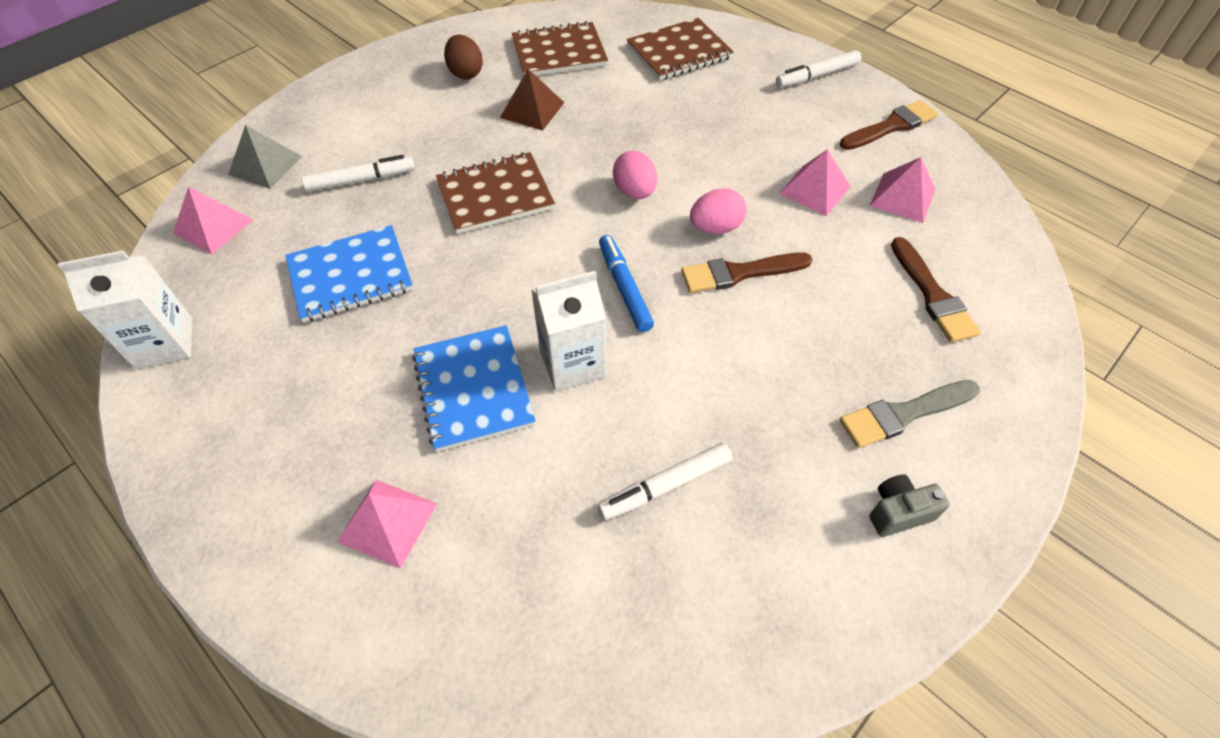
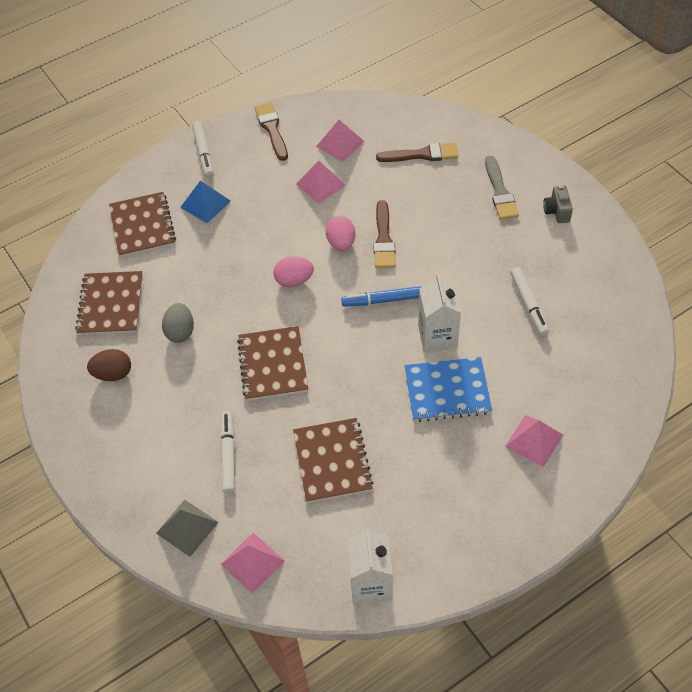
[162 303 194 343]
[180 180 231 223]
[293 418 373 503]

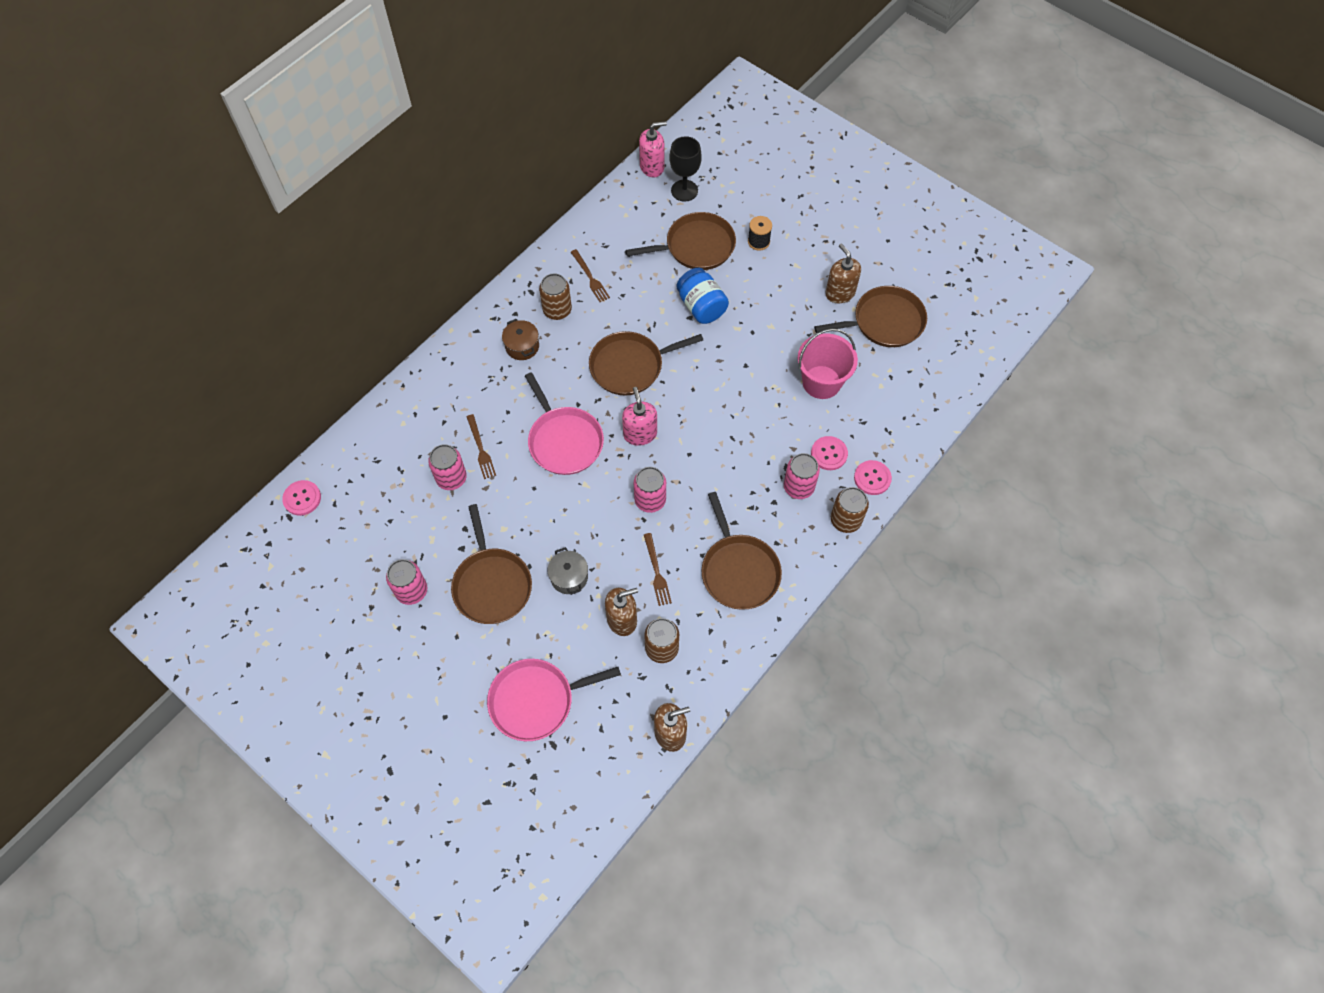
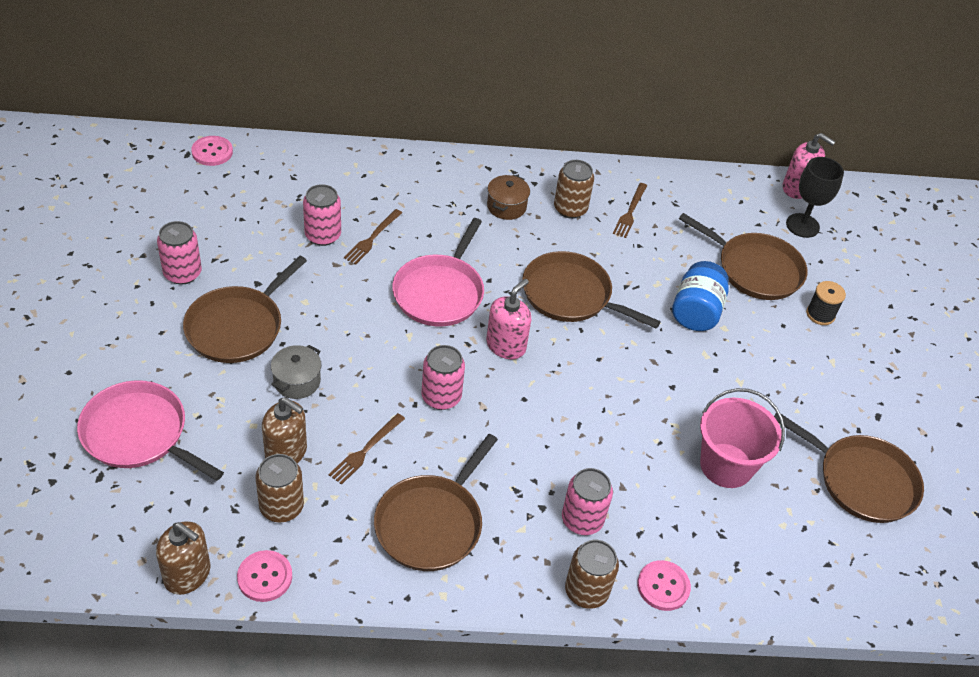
[237 550 292 602]
[825 243 861 303] (first image)

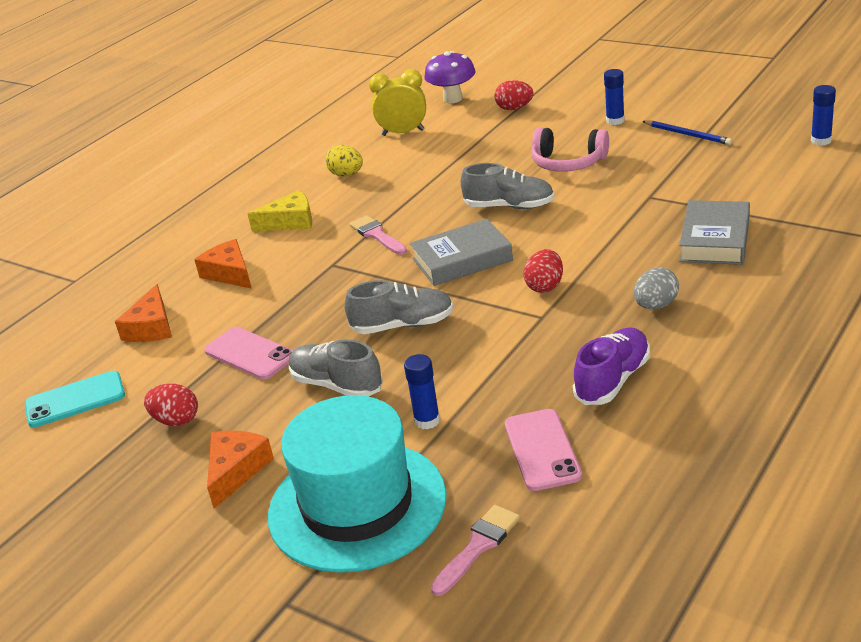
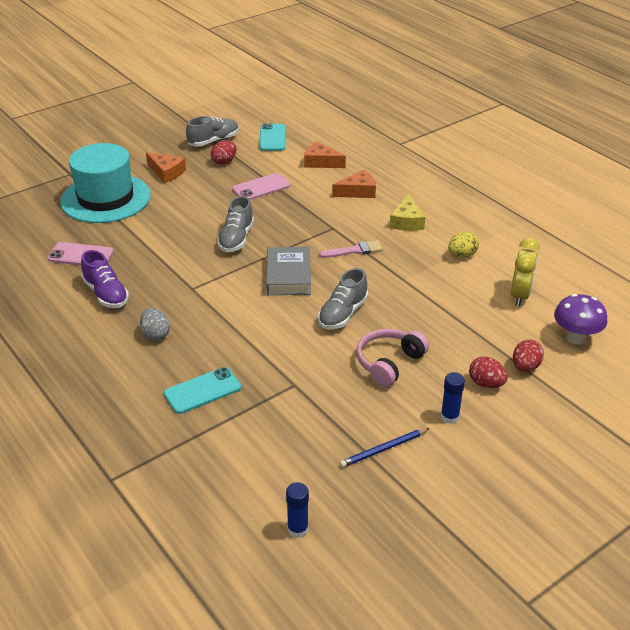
[164 367 241 414]
[186 116 239 146]
[469 356 507 388]
[404 354 440 429] (first image)
[430 505 520 596] (first image)

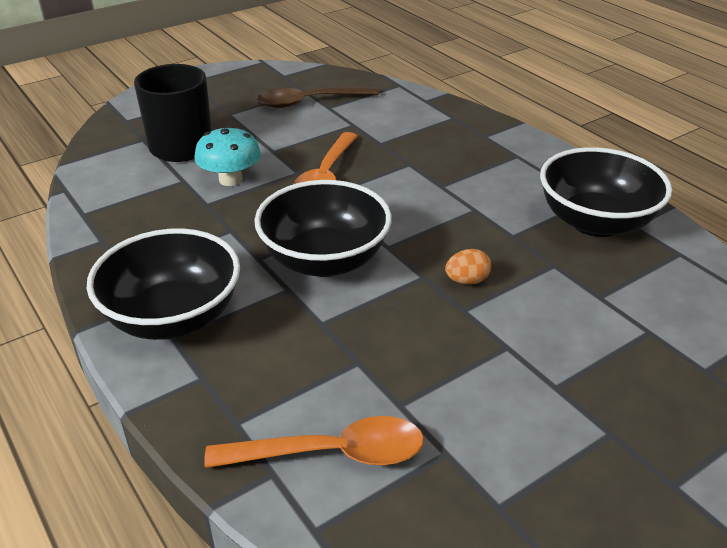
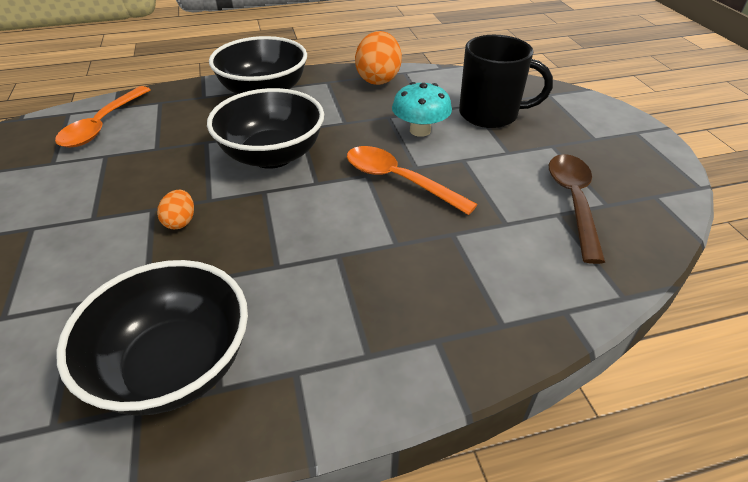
[355 31 402 85]

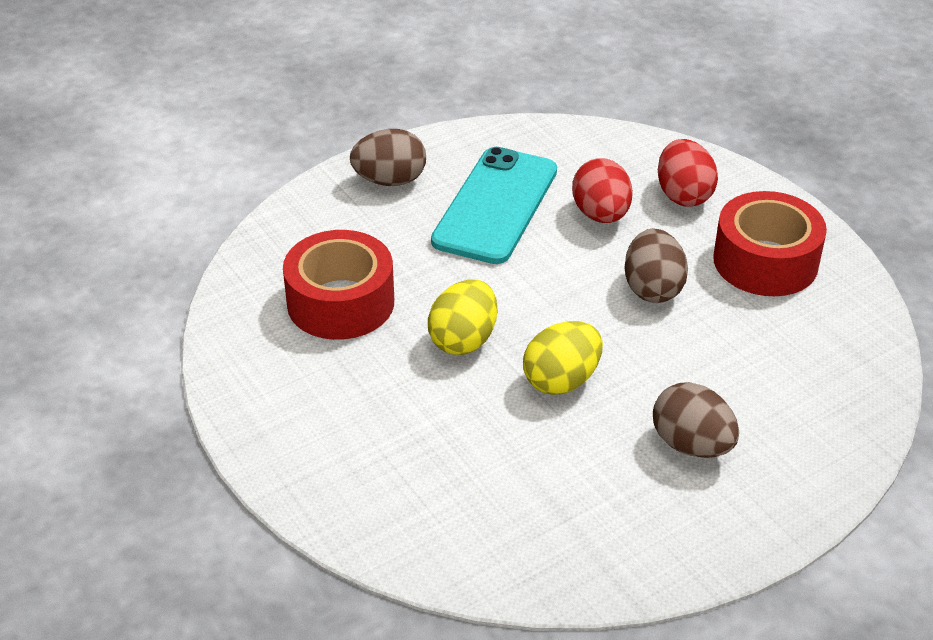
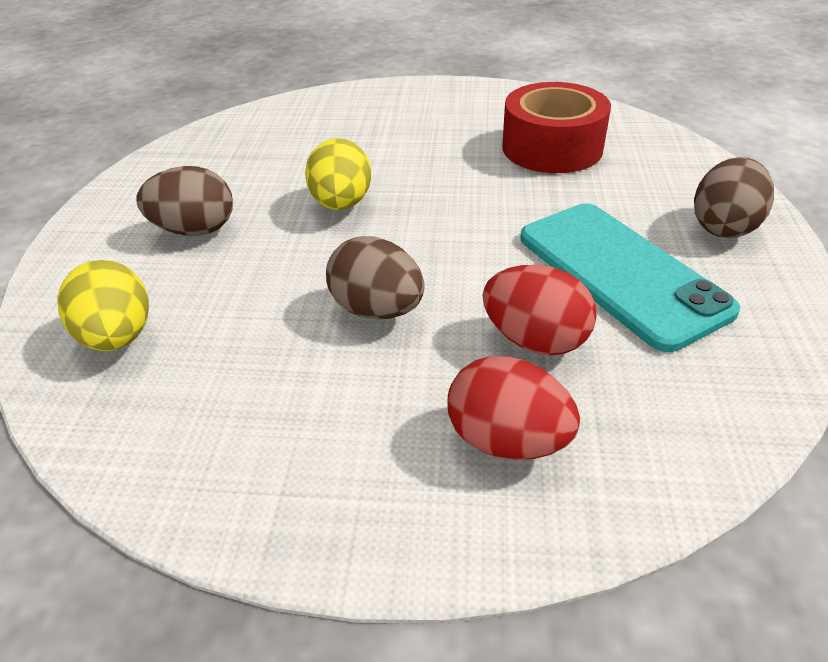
[58 260 149 351]
[713 191 827 296] (first image)

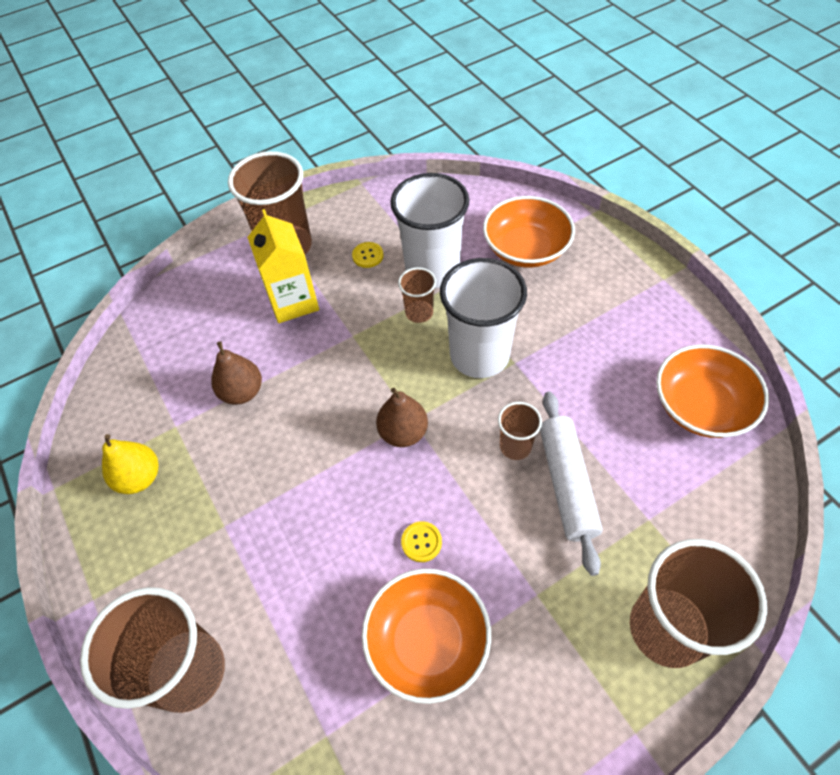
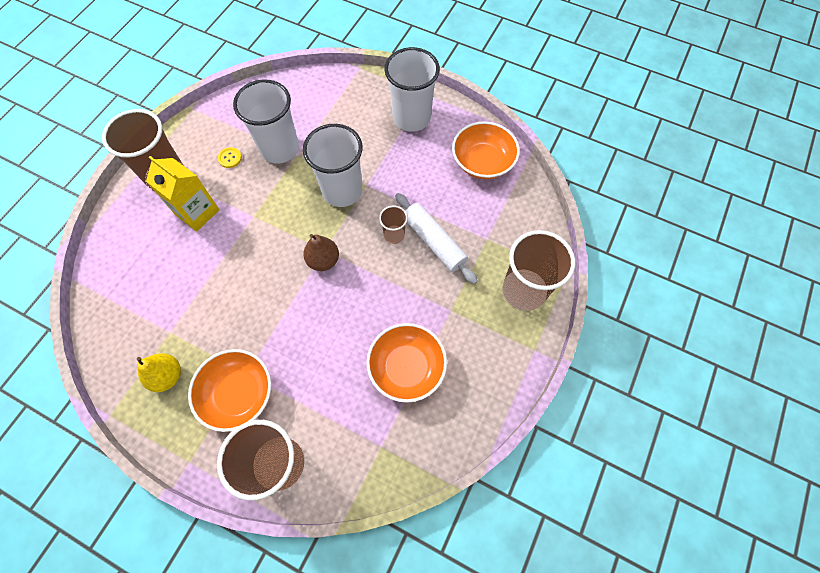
[188 349 271 432]
[384 47 440 132]
[211 341 262 405] (first image)
[398 267 436 323] (first image)
[401 521 442 562] (first image)

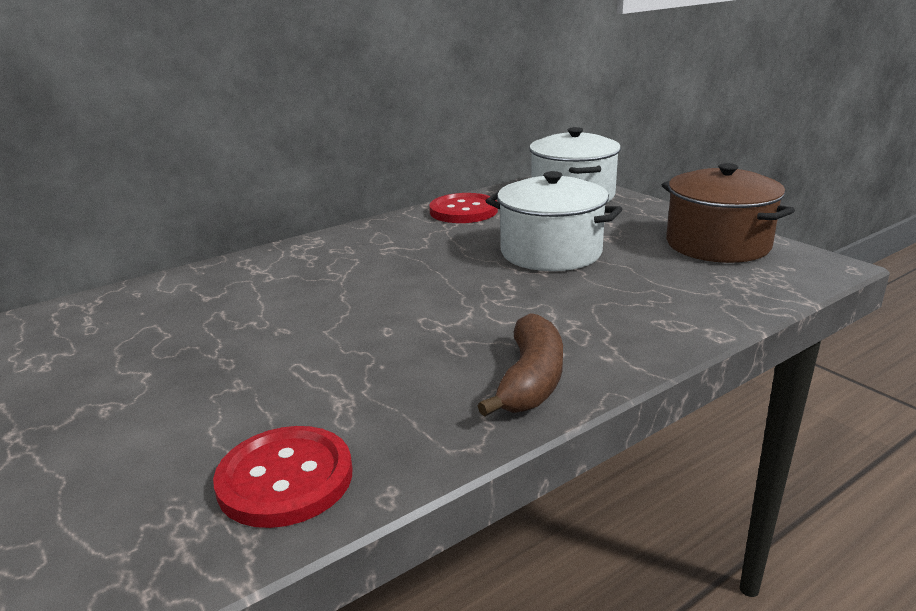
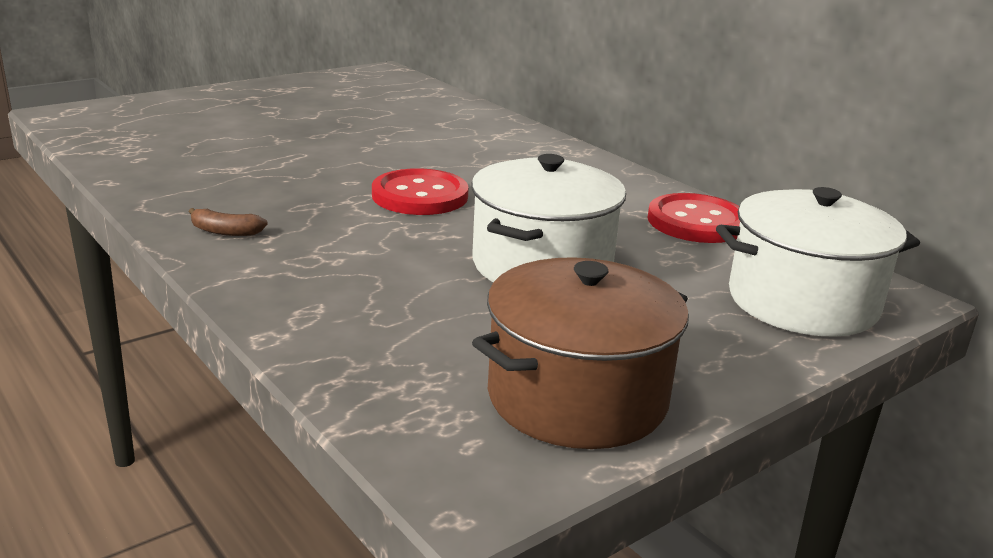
[189 208 268 236]
[372 168 469 215]

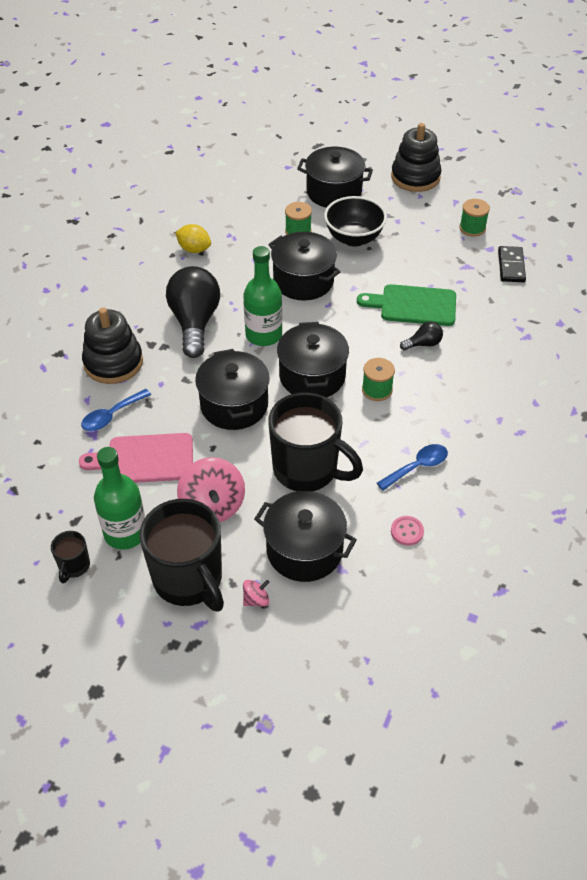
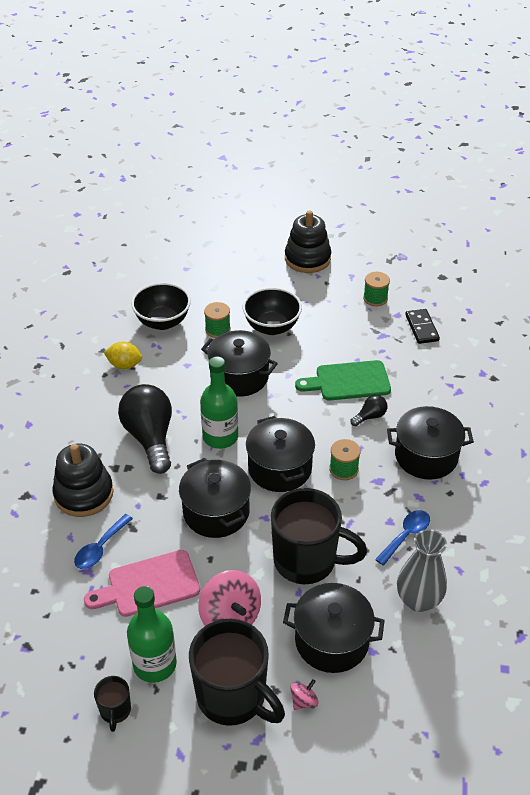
[131 283 191 330]
[387 406 474 480]
[397 529 447 612]

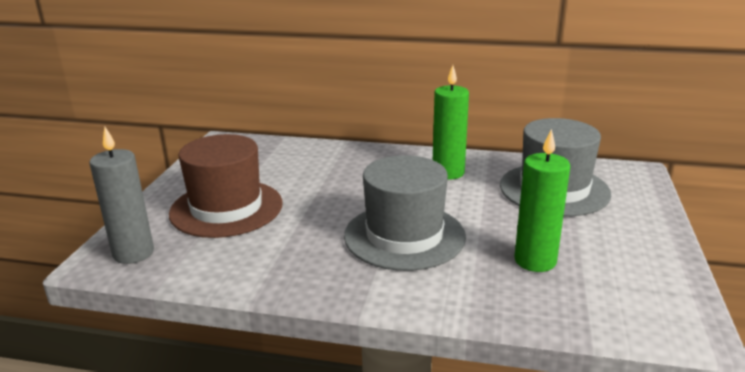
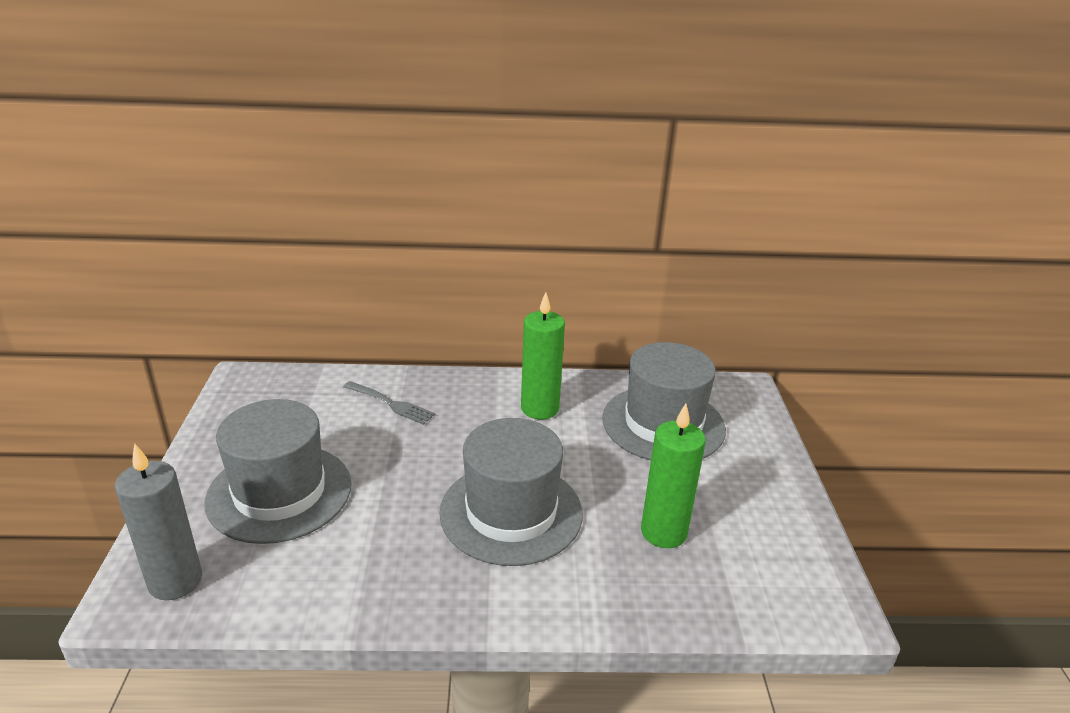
[205 399 352 544]
[343 381 435 425]

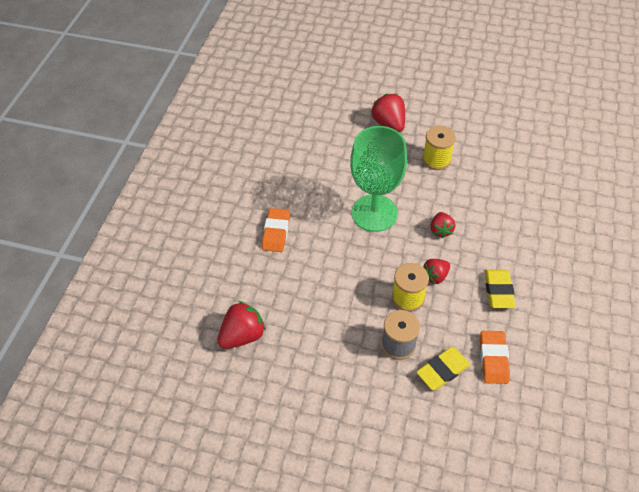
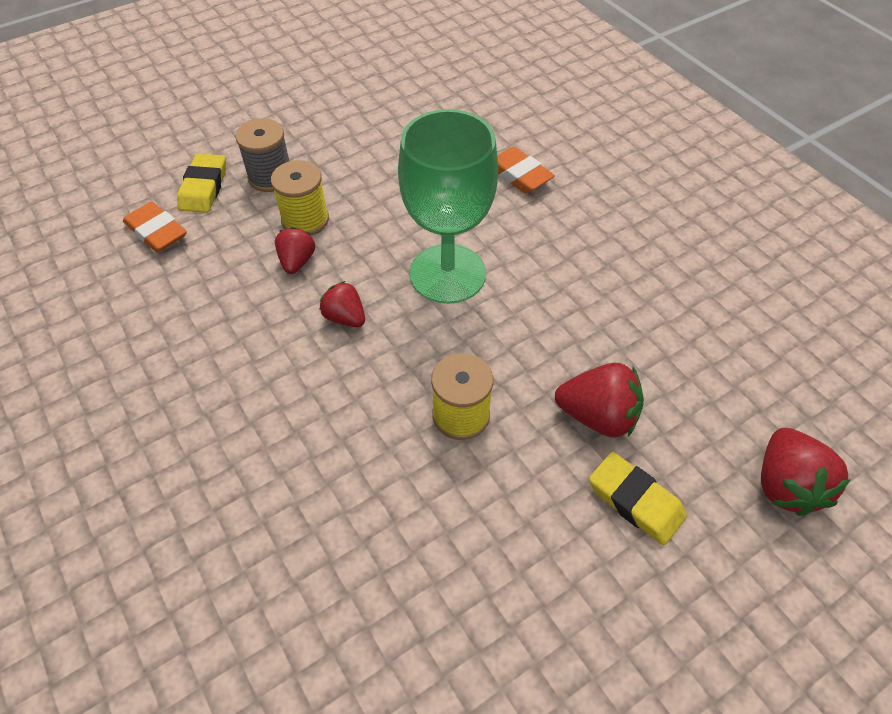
[589 452 687 545]
[761 428 850 516]

